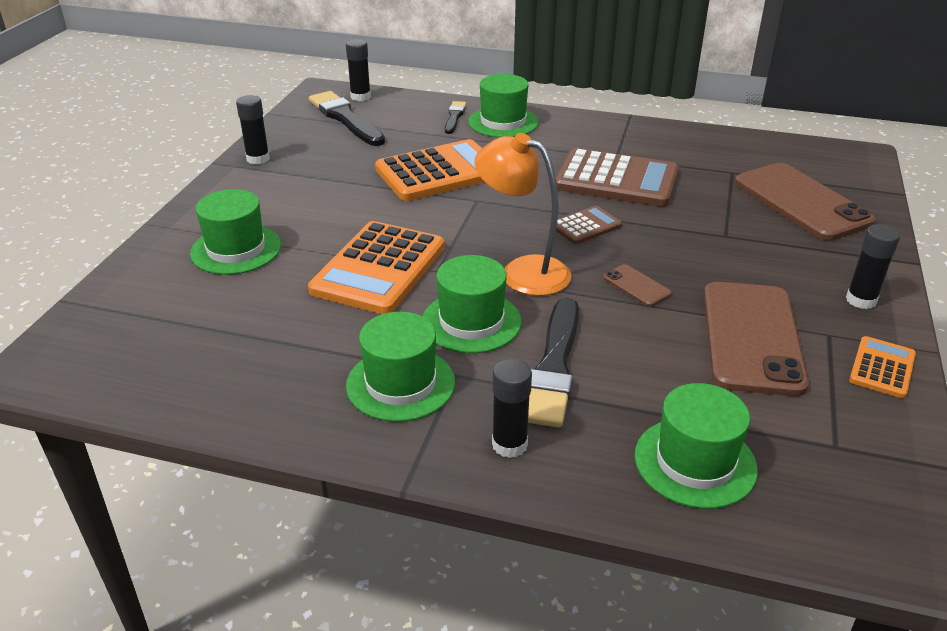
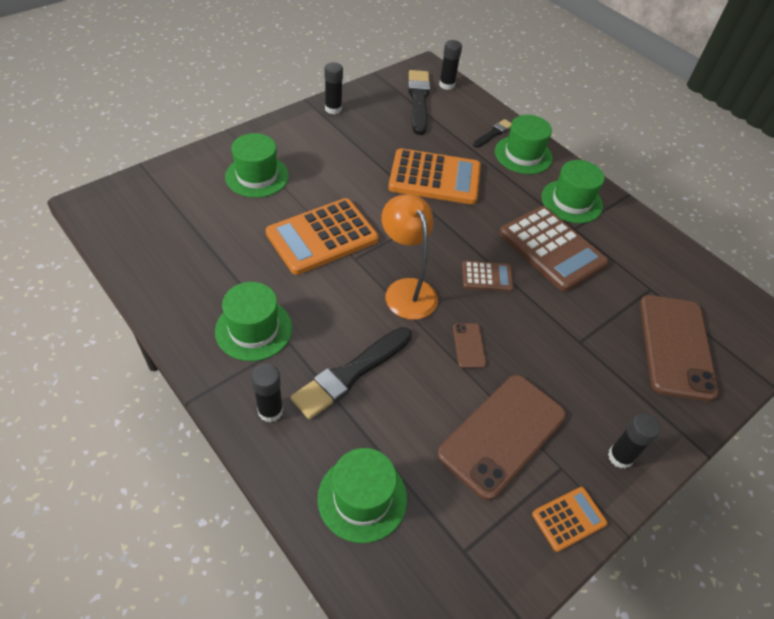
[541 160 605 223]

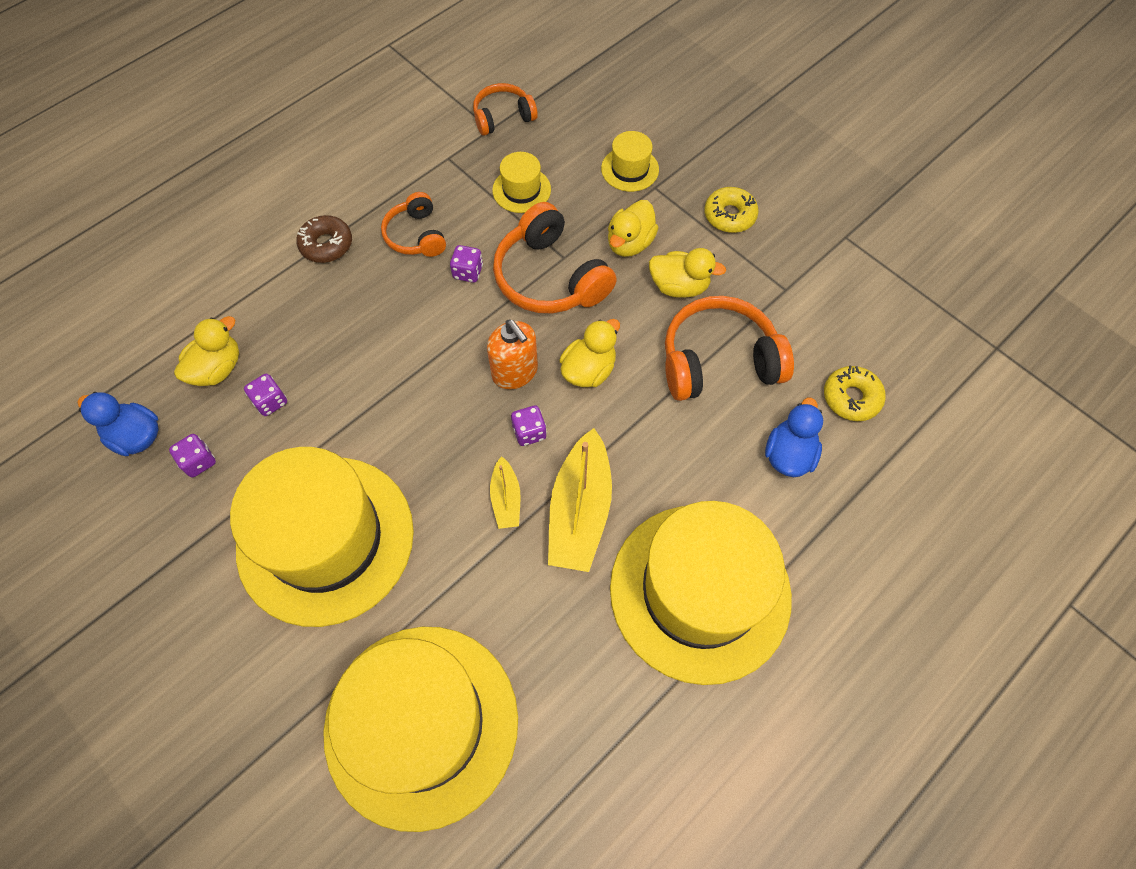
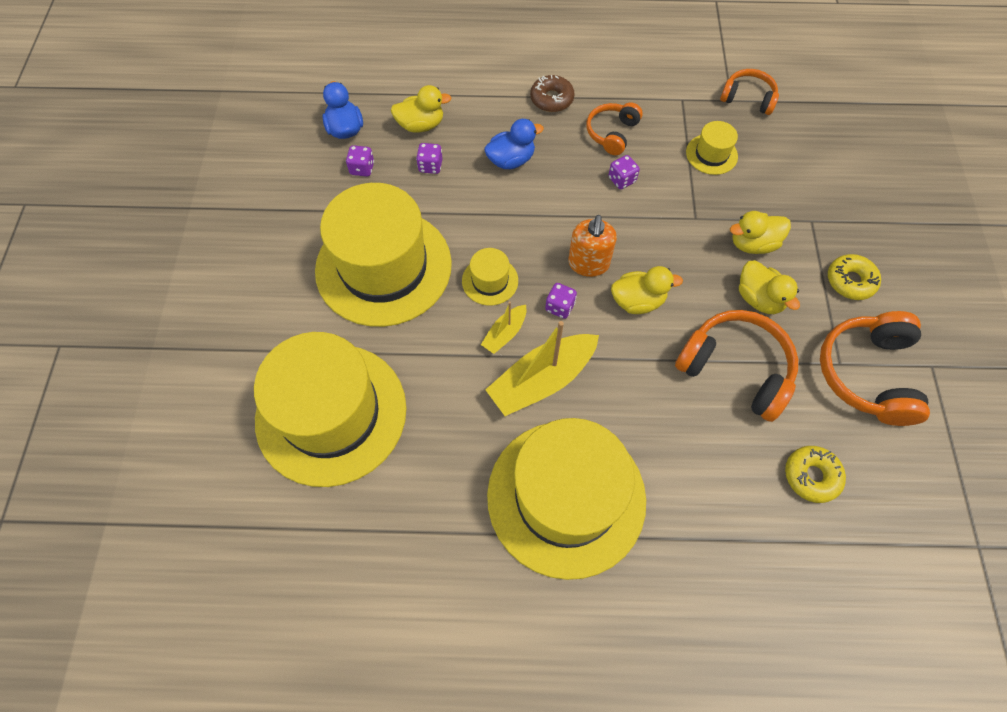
[462 248 518 306]
[484 119 544 169]
[820 311 930 426]

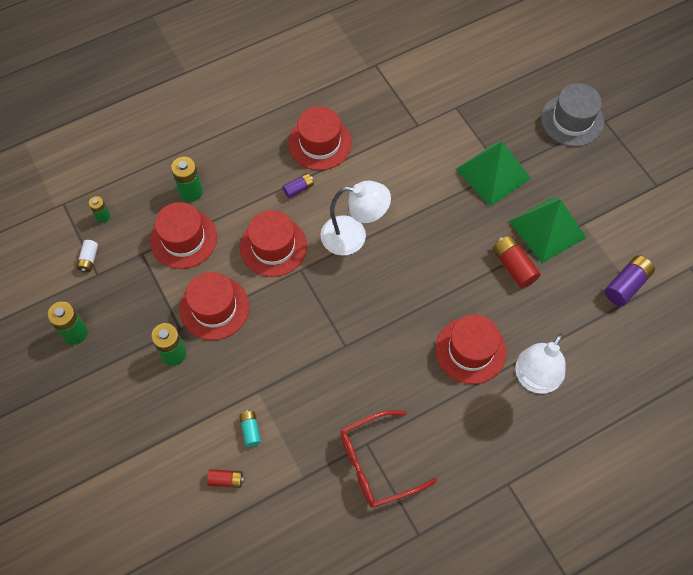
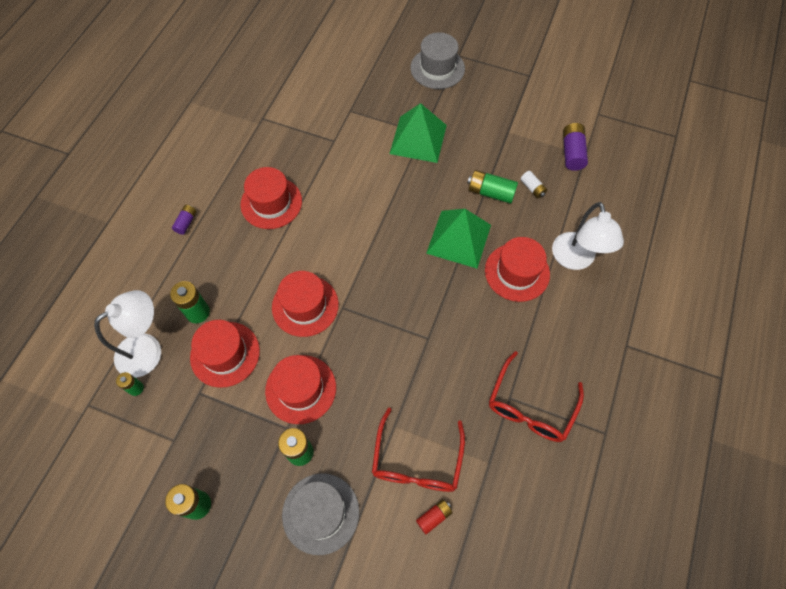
[94 290 161 378]
[172 205 197 235]
[282 473 359 555]
[372 408 465 492]
[426 209 491 269]
[467 170 518 204]
[520 171 547 198]

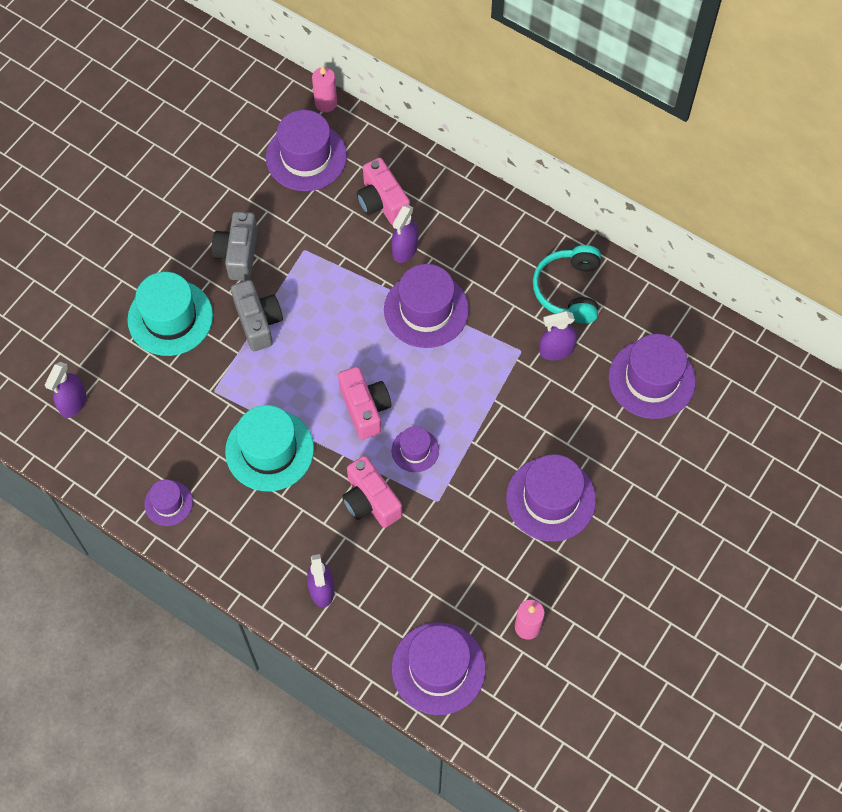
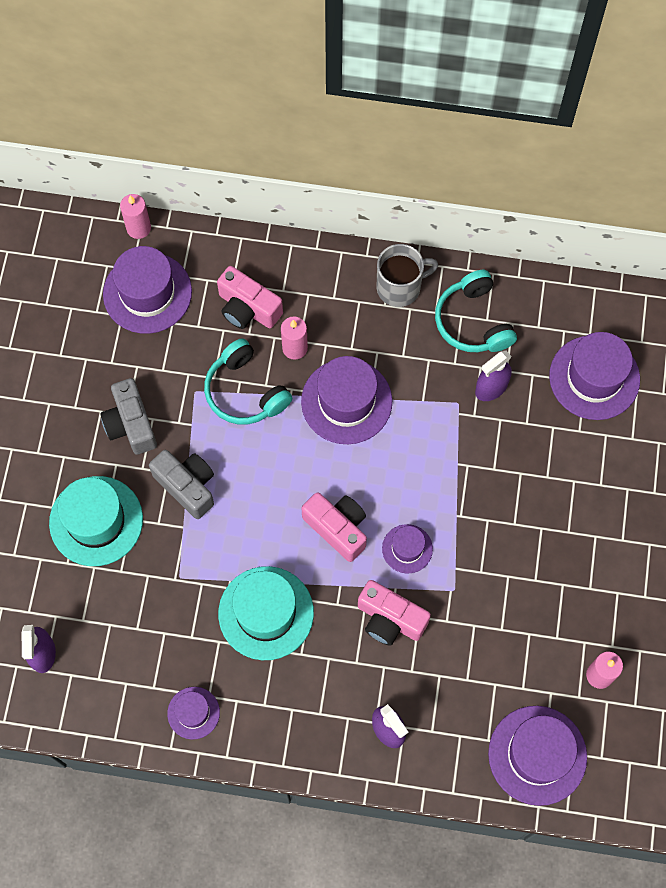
[204 338 292 425]
[281 317 308 360]
[377 244 438 307]
[506 454 596 542] (first image)

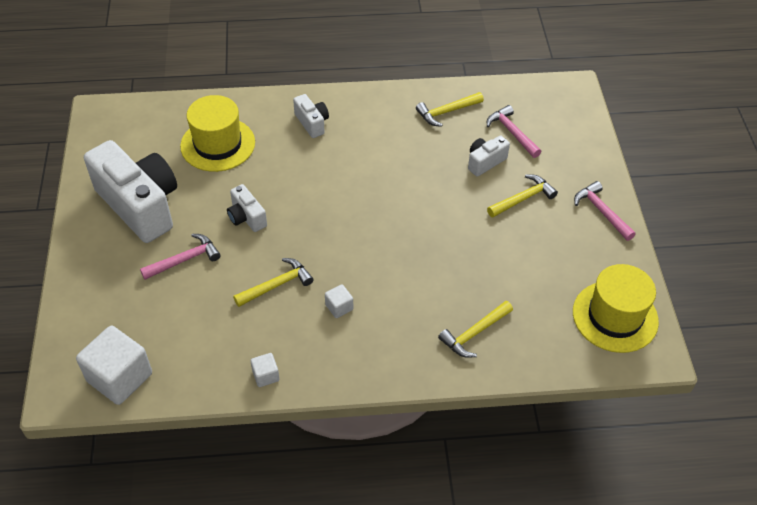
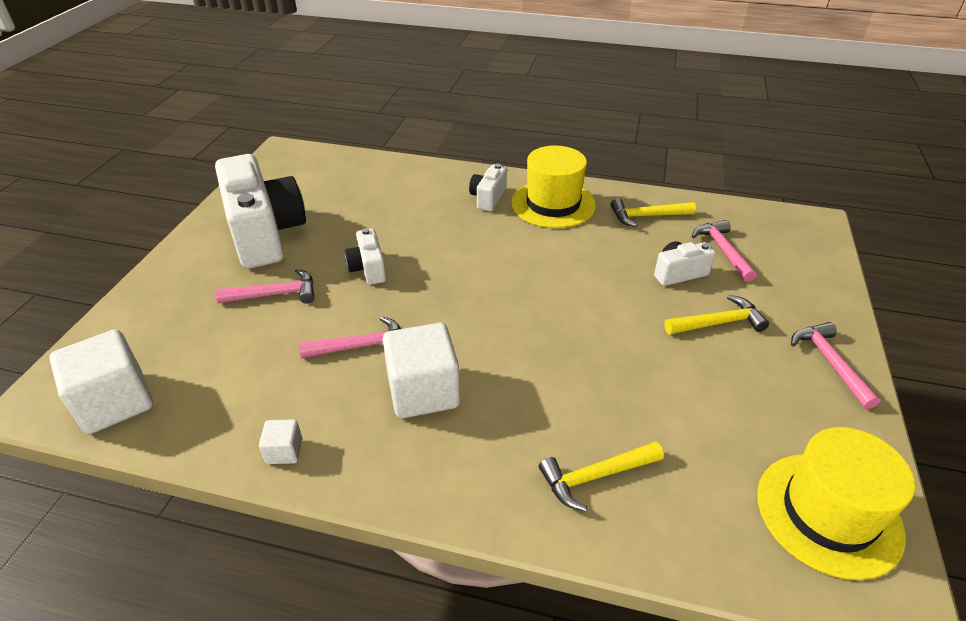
[299 317 401 358]
[383 323 460 418]
[469 164 507 211]
[511 146 596 228]

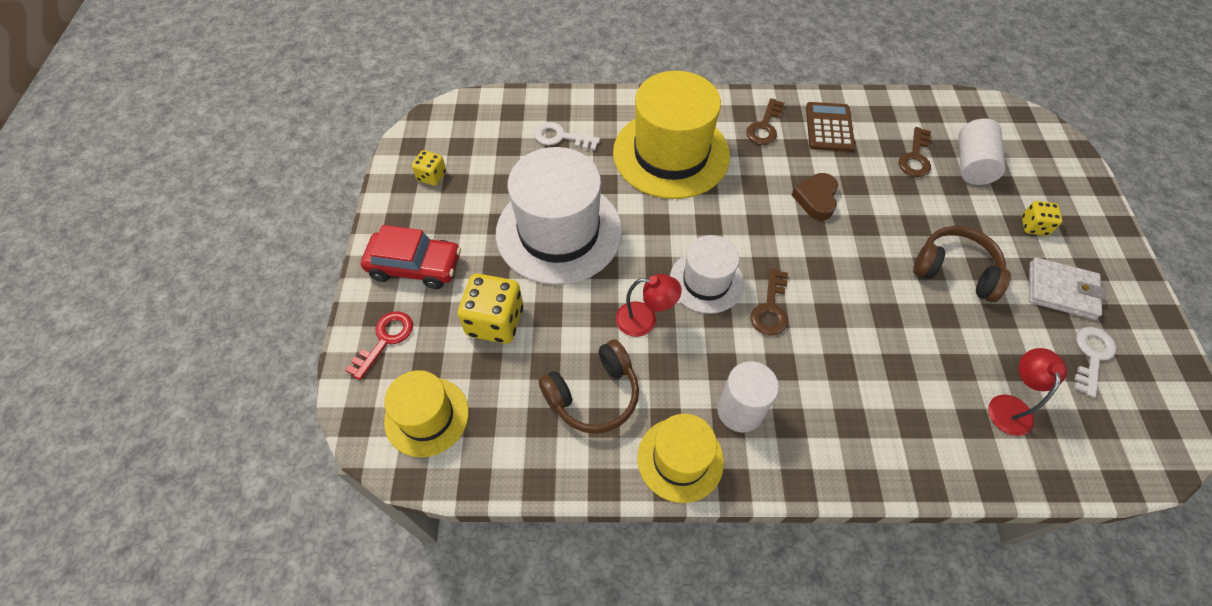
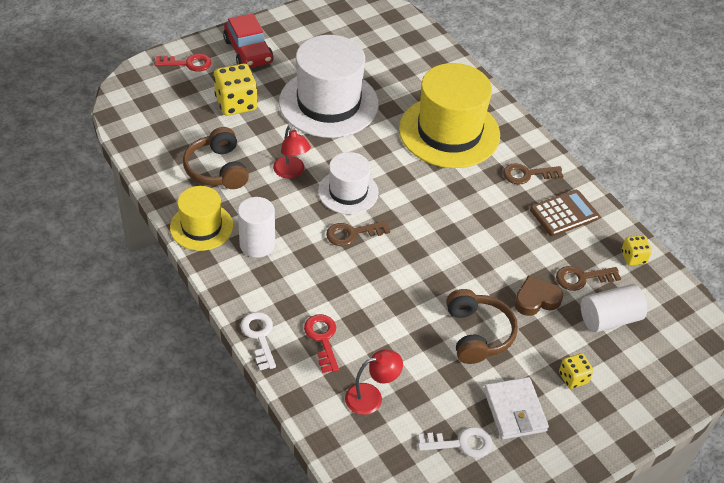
[183 127 249 189]
[240 312 276 370]
[304 314 339 373]
[514 276 563 316]
[621 235 652 266]
[384 370 469 457] (first image)

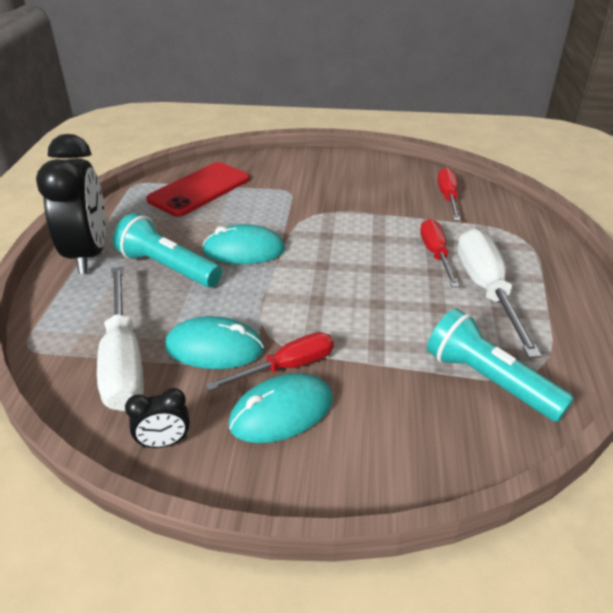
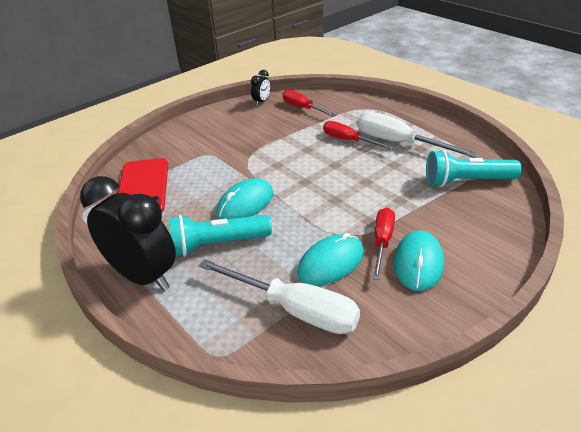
[251 70 270 106]

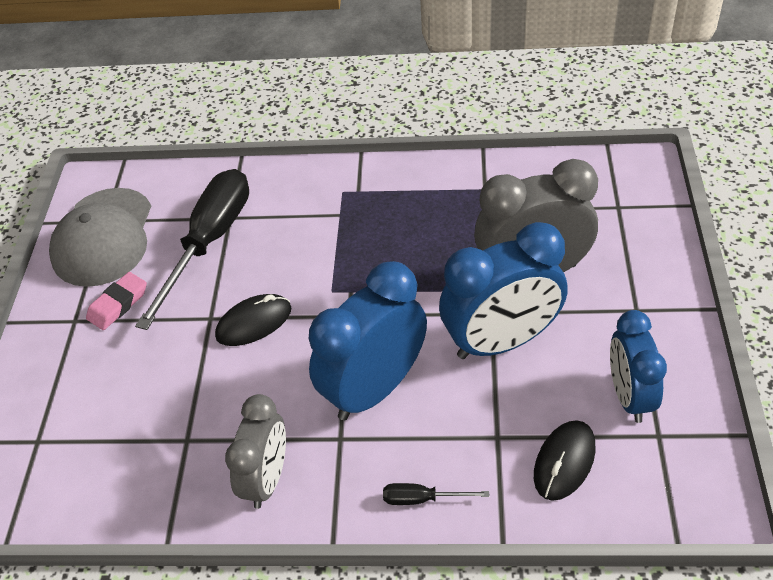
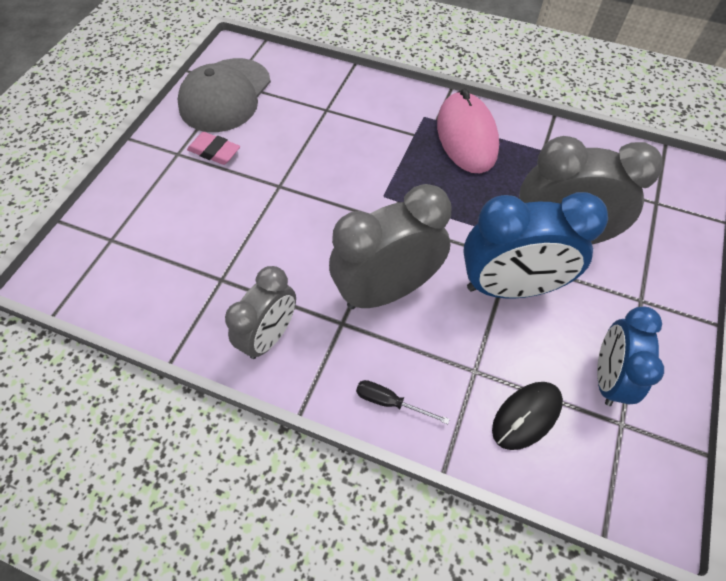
[187 132 240 165]
[329 184 451 309]
[437 88 499 173]
[135 169 249 330] (first image)
[215 294 291 346] (first image)

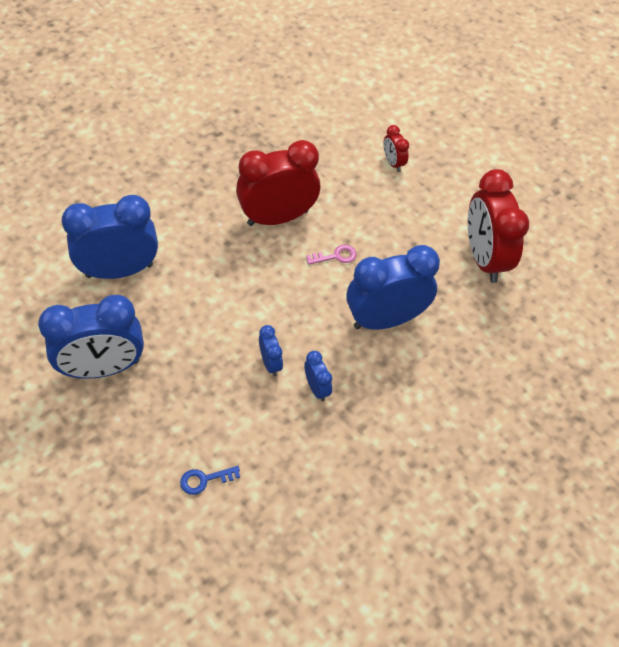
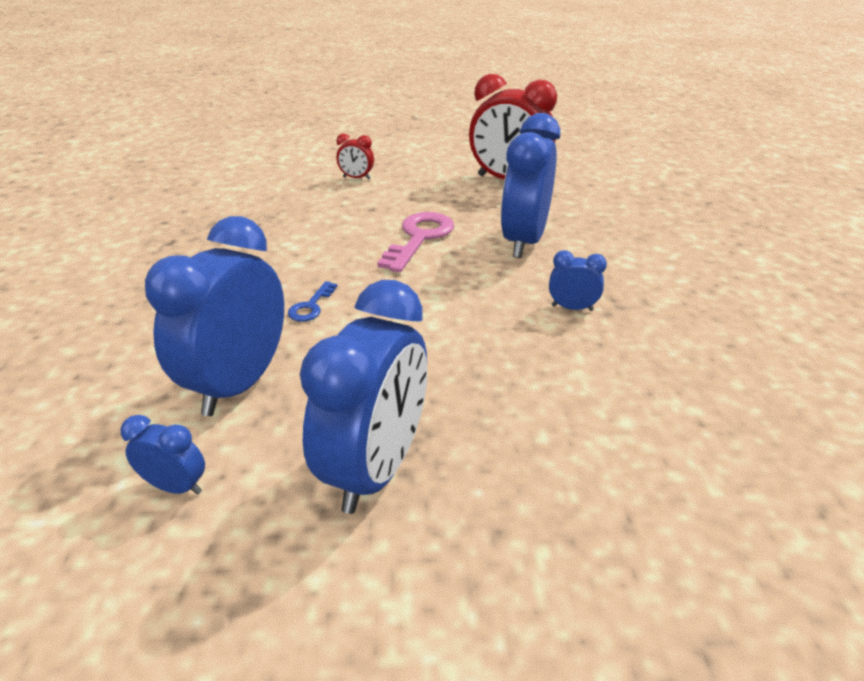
[120 415 205 495]
[288 281 337 322]
[377 212 454 272]
[236 140 320 226] (first image)

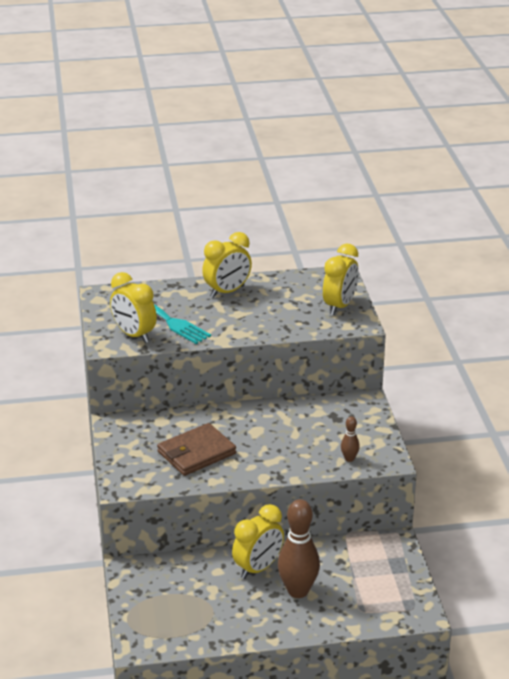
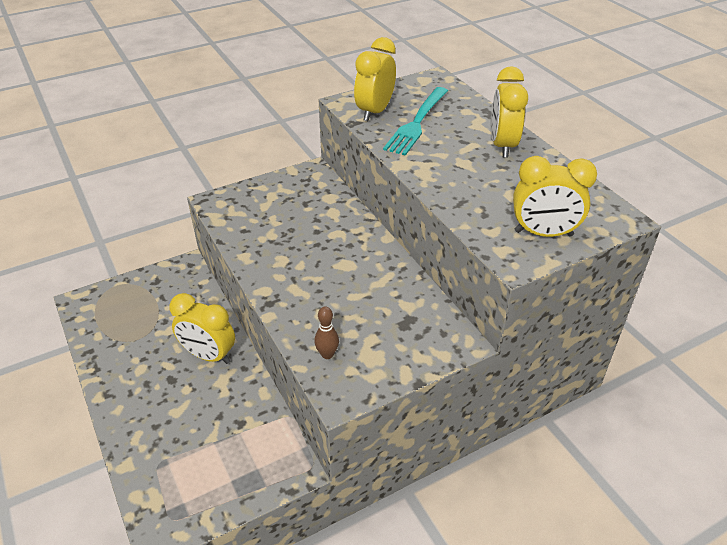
[491 66 528 157]
[157 423 236 476] (first image)
[278 499 320 598] (first image)

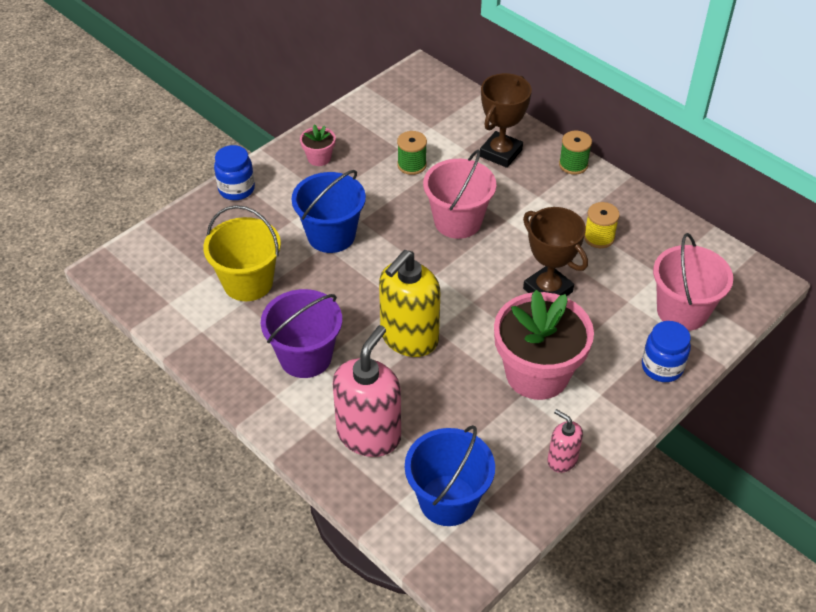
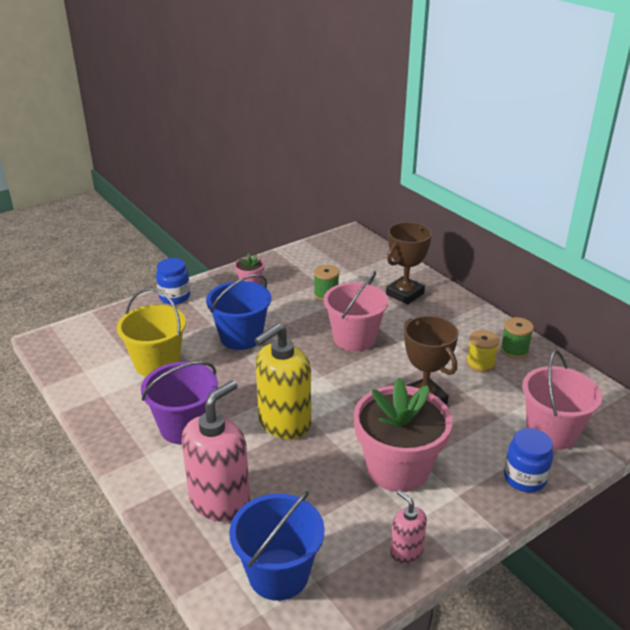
[500 317 534 359]

